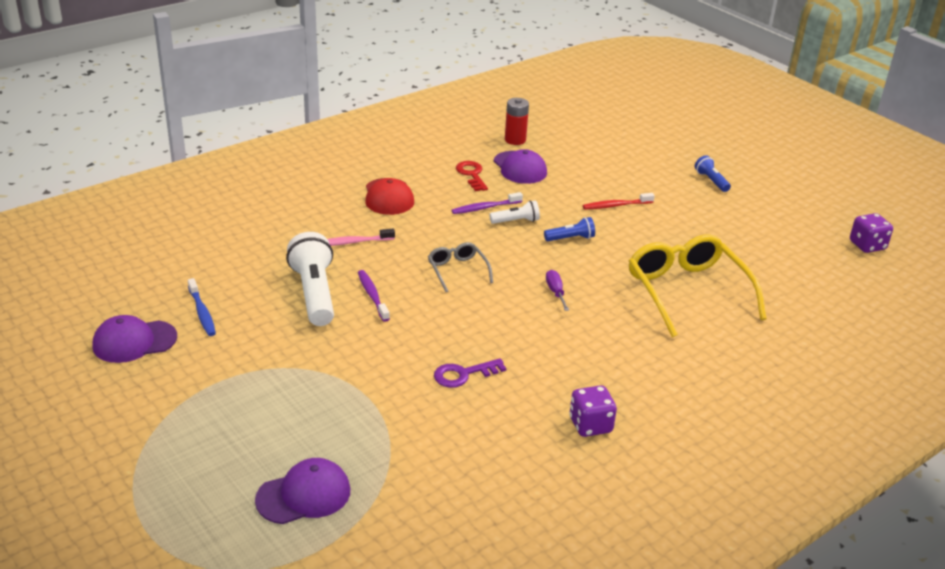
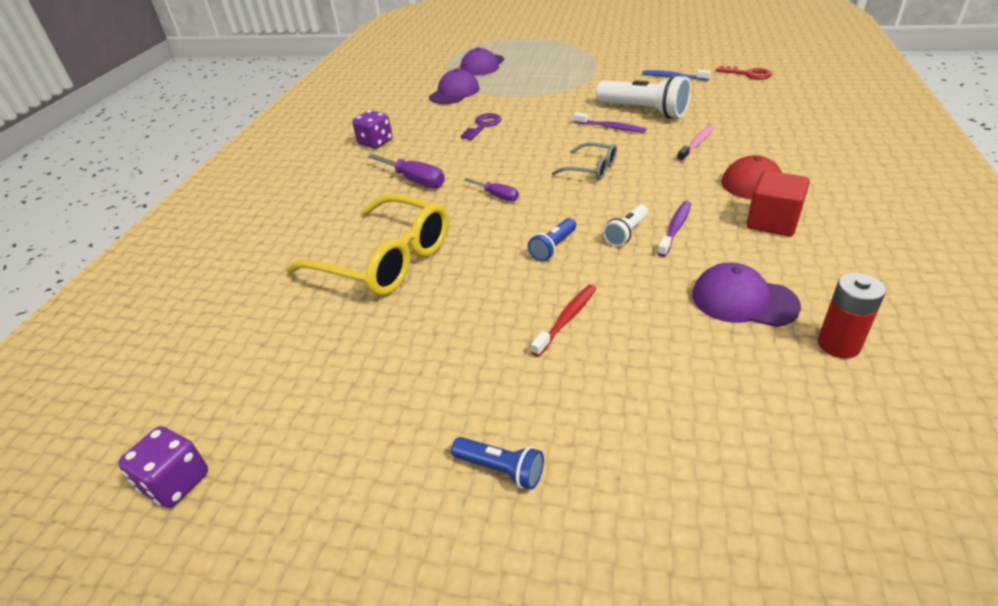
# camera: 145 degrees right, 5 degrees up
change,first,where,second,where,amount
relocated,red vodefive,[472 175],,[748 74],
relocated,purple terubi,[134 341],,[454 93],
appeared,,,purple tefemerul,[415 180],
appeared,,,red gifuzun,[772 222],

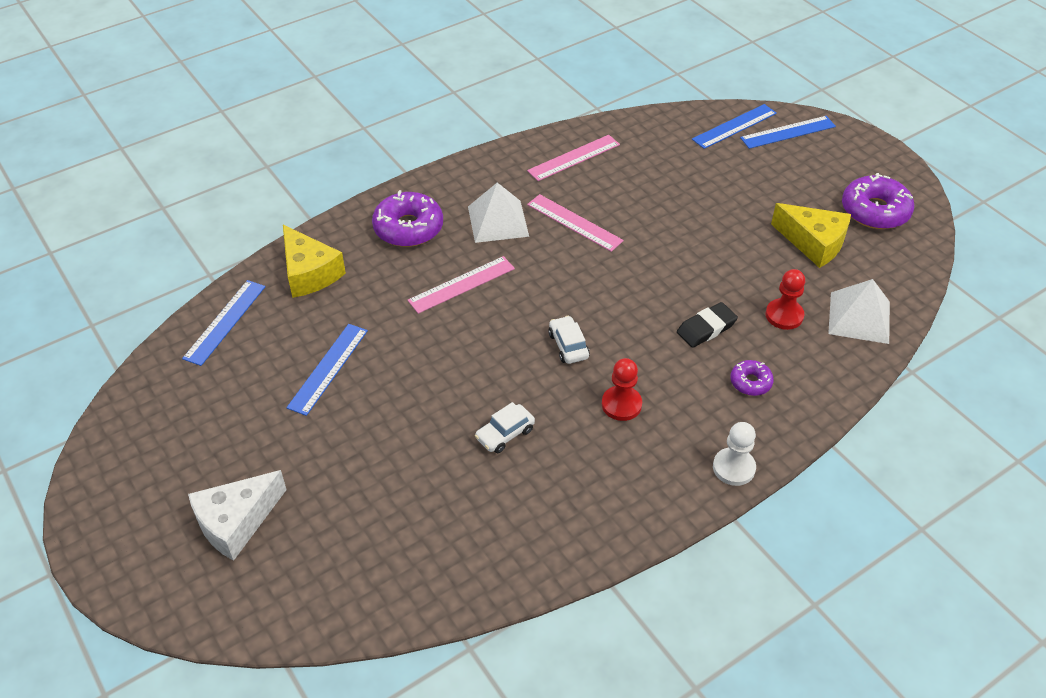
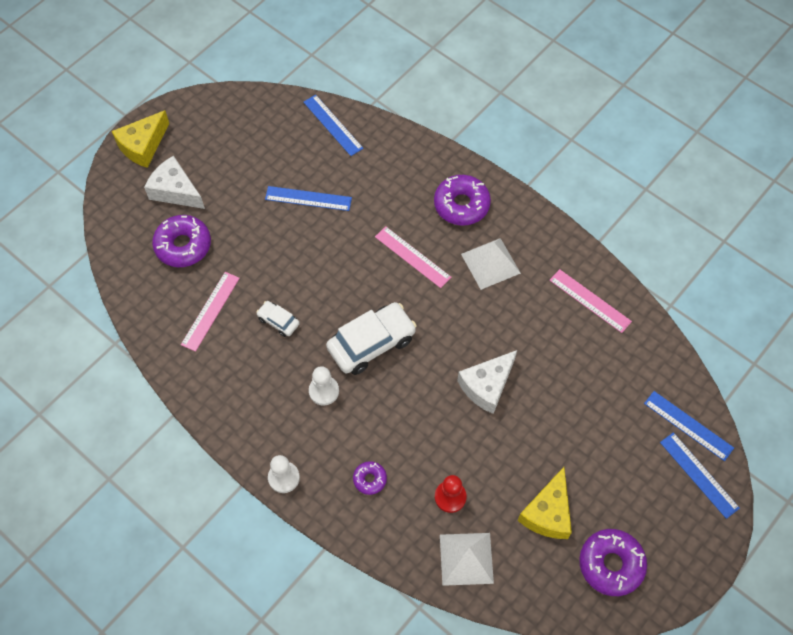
# camera: 75 degrees right, 15 degrees up
change,first,where,second,where,amount
relocated,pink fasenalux,[574 222],,[210 311],
relocated,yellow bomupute,[309 273],,[143 146],
spun,blue fasenalux,[225 322],,[333 125],45 degrees clockwise
missing,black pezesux,[706 328],,,
size,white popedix,[568 345],,[371 343],x2.00
colour,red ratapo,[621 404],white ratapo,[324 391],
appeared,,,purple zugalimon,[183 245],
appeared,,,white bomupute,[487 386],

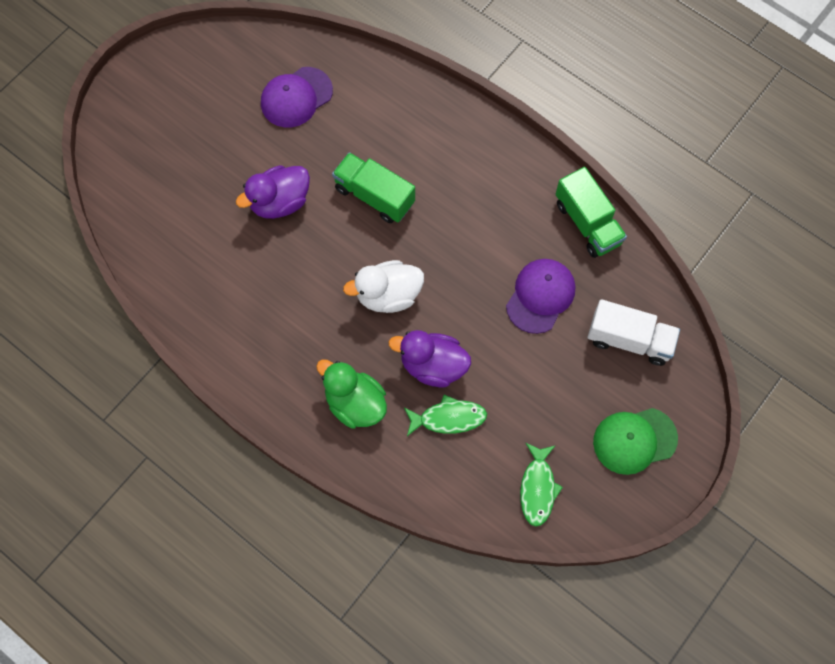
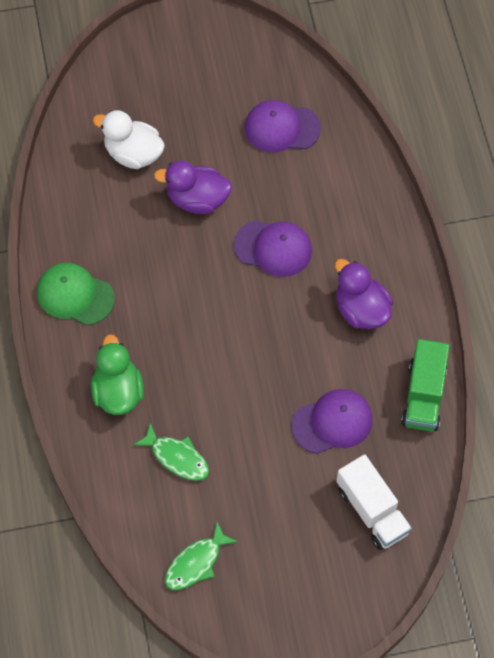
# camera: 40 degrees right, 5 degrees down
change,first,where,second,where,amount
exchanged,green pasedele,[374 196],purple terubi,[273 248],
relocated,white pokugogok,[388 295],,[133 154],
relocated,purple pokugogok,[433 366],,[361 310],
relocated,green terubi,[634 440],,[75 295],

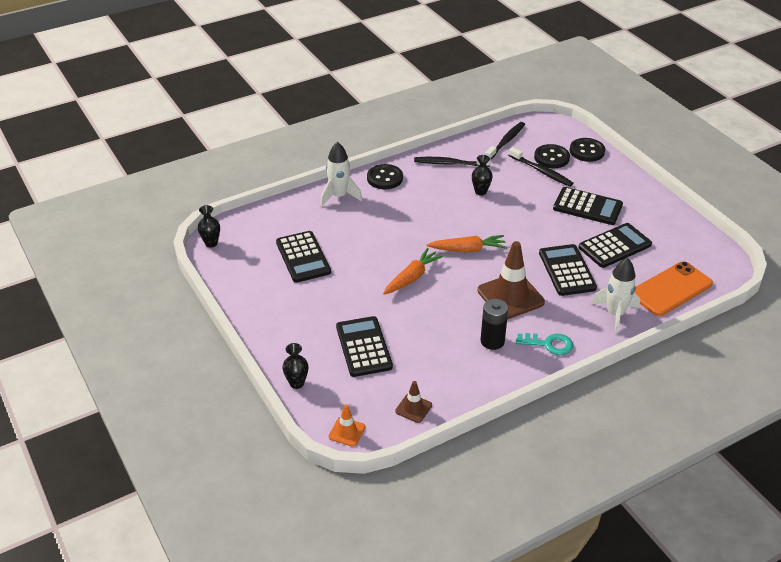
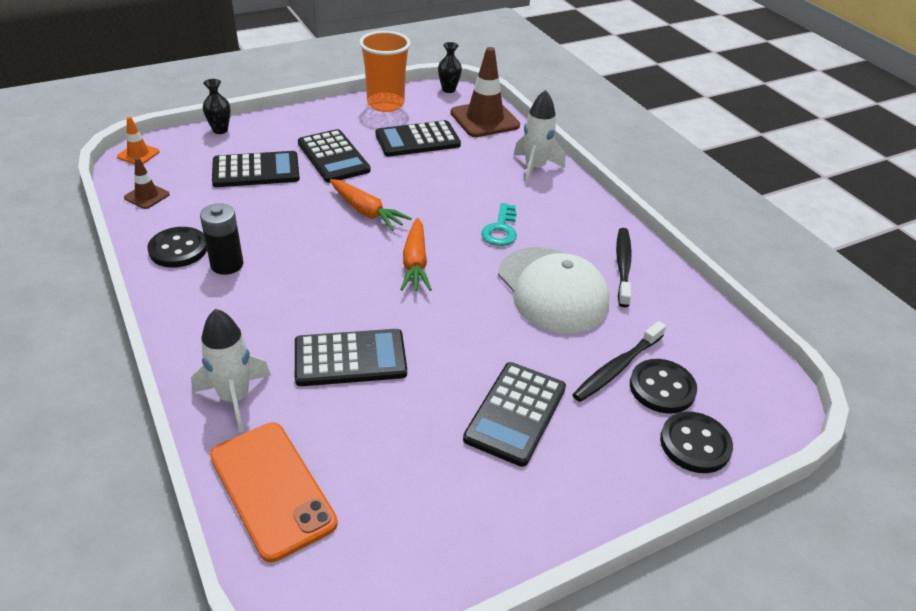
# camera: 90 degrees right, 0 degrees up
change,first,where,second,where,amount
missing,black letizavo,[506 141],,,
exchanged,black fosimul,[480 192],white terubi,[552 290],
relocated,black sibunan,[385 178],,[178 249],
relocated,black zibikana,[614 246],,[333 157],
relocated,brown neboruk,[510 296],,[484 119],
relocated,turquoise vodefive,[549 344],,[501 229],
appeared,,,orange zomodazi,[385 104],

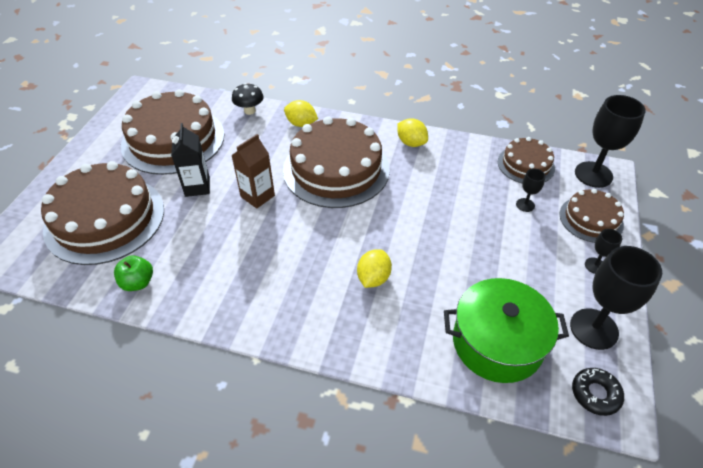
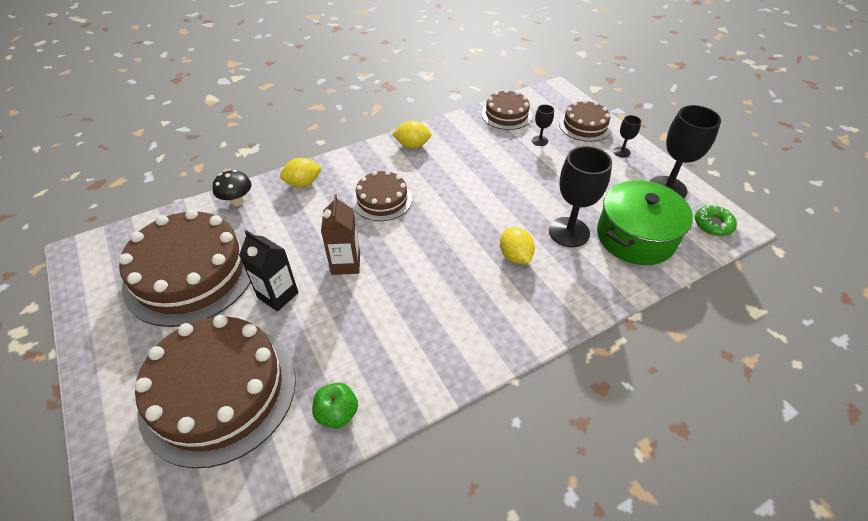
# camera: 45 degrees left, 0 degrees up
change,first,where,second,where,amount
relocated,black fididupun,[593 174],,[569 232],
size,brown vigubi,[336 169],,[382 200],x0.53
colour,black zugalimon,[595 394],green zugalimon,[713 224],

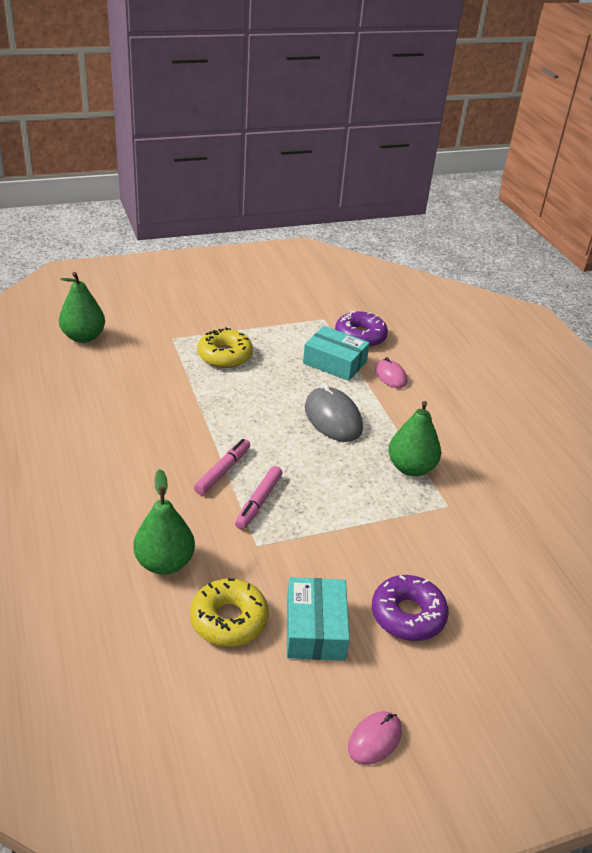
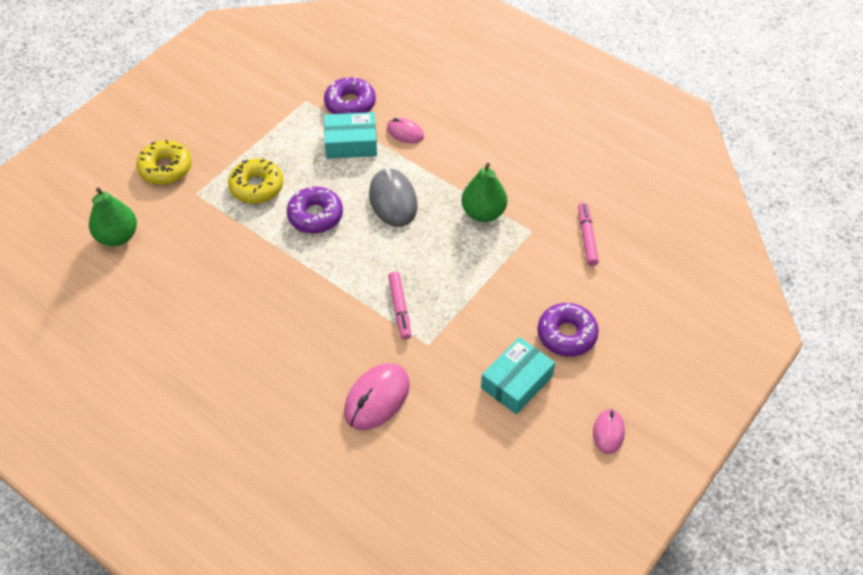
# camera: 30 degrees left, 15 degrees up
change,first,where,second,where,amount
spun,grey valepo,[333 418],,[393 200],45 degrees clockwise
relocated,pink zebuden,[222 471],,[587 237],
exchanged,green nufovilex,[165 563],pink valepo,[377 398],
spun,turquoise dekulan,[315 628],,[517 382],75 degrees clockwise
relocated,yellow zugalimon,[229 619],,[165 168],
appeared,,,purple zugalimon,[315 215],

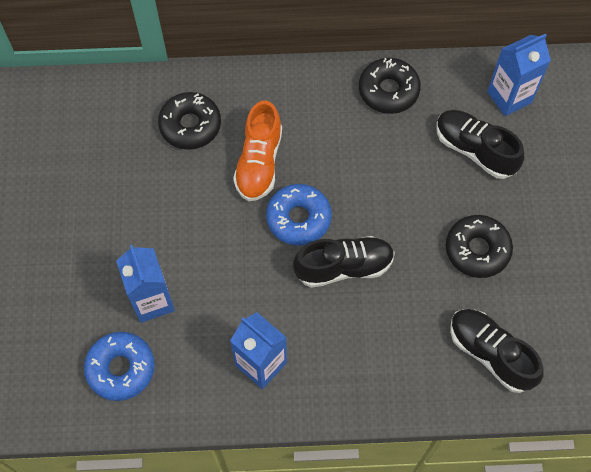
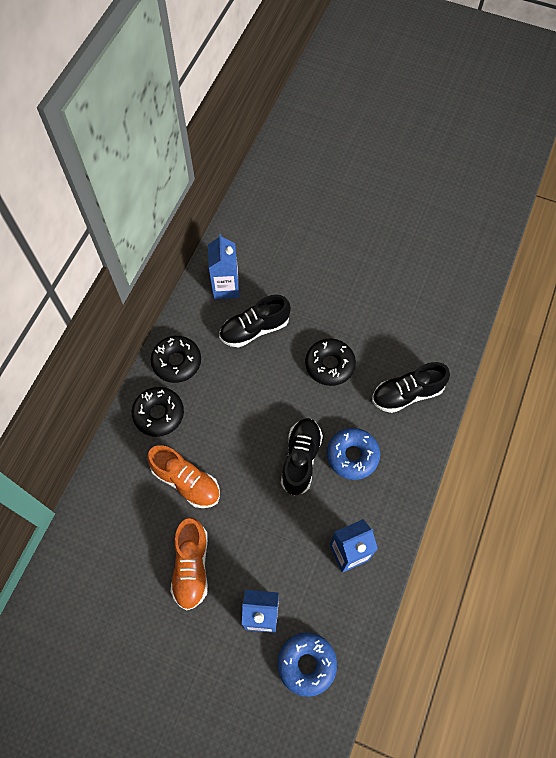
# camera: 65 degrees left, 0 degrees up
change,first,where,second,where,amount
relocated,black zugalimon,[190 125],,[159 414],
relocated,blue zugalimon,[298 218],,[352 456],
appeared,,,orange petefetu,[191 566],

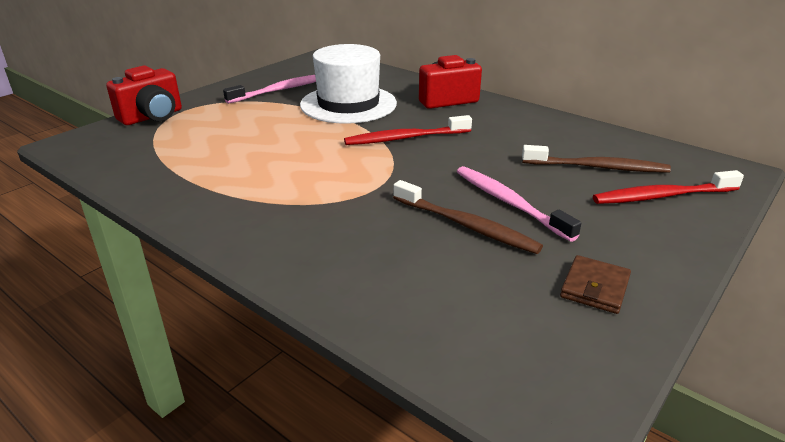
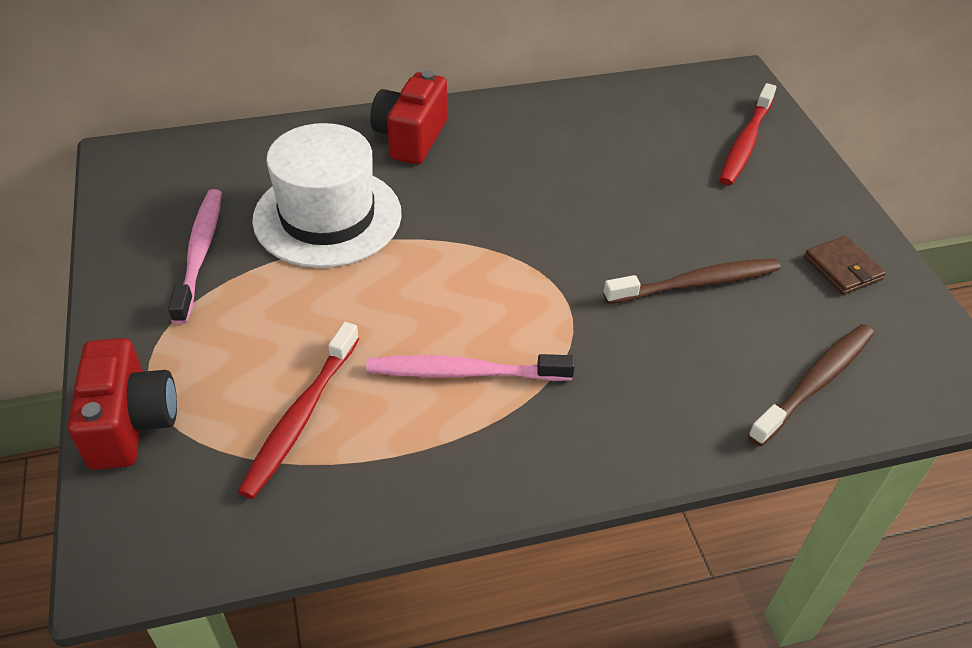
# camera: 55 degrees left, 15 degrees up
change,first,where,second,where,amount
relocated,red letizavo,[405 138],,[300 417],
relocated,brown letizavo,[597 167],,[815 383],
relocated,pink letizavo,[509 202],,[464 372],

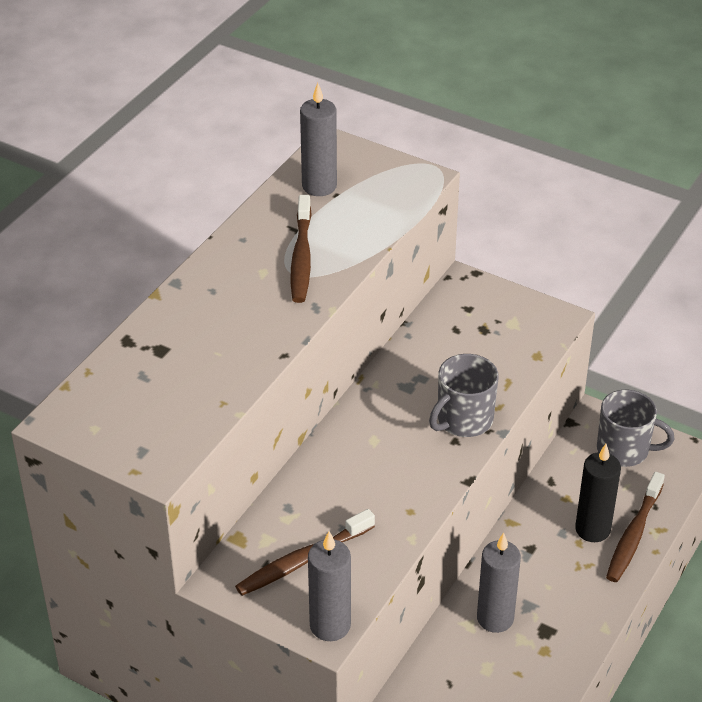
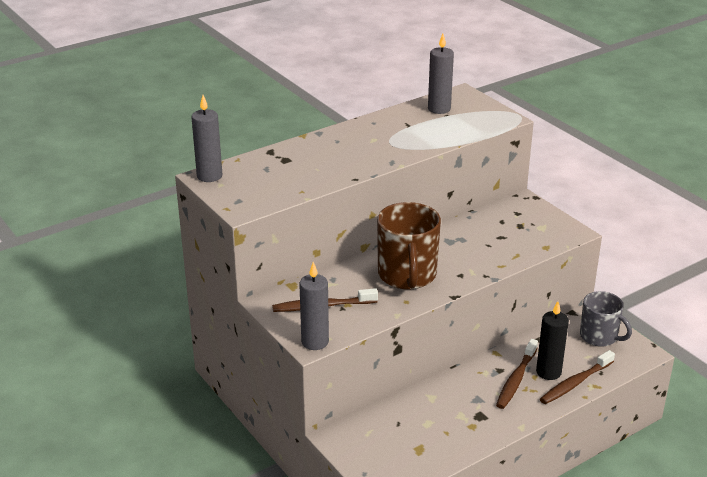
# camera: 25 degrees right, 10 degrees down
change,first,where,second,where,amount
relocated,brown letizavo,[301 257],,[516 379],
missing,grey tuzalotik,[463 420],,,
relocated,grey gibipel,[495 618],,[209 176],
appeared,,,brown tuzalotik,[407 275],

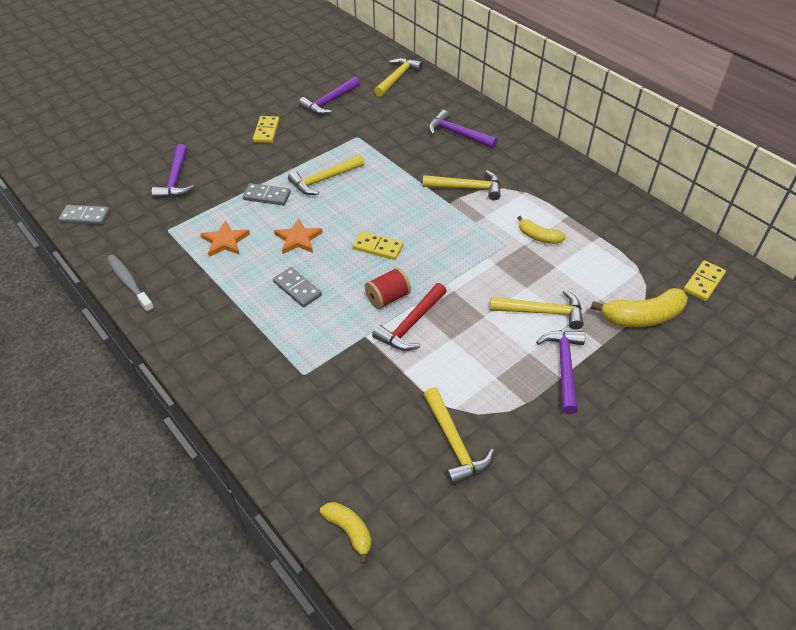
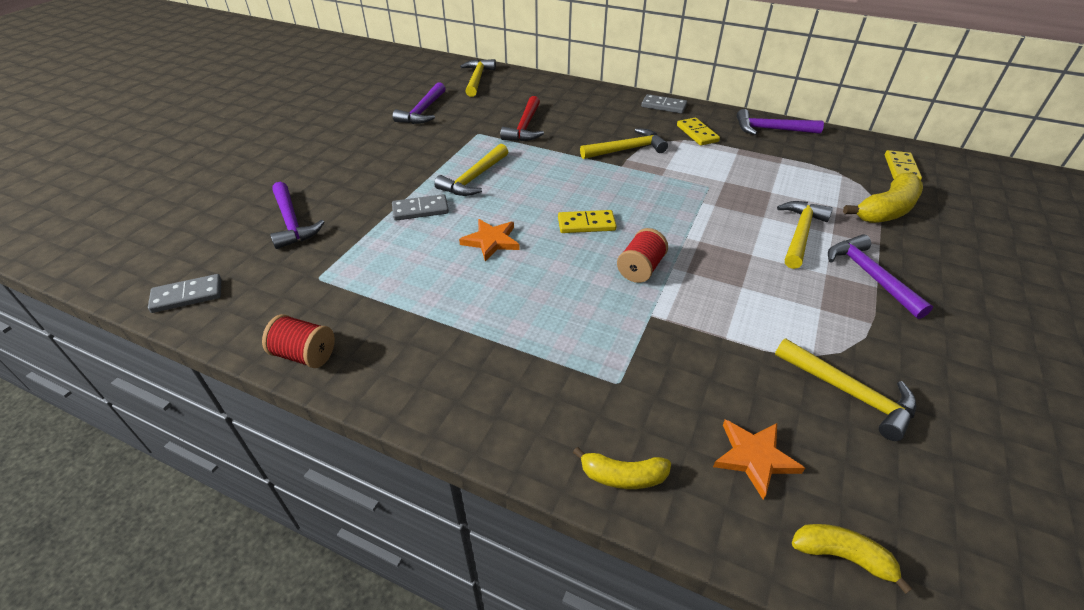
# camera: 25 degrees left, 5 degrees down
change,first,where,second,where,amount
relocated,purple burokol,[457 134],,[771 129],
relocated,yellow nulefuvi,[266 131],,[697 133],
relocated,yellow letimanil,[538 237],,[623 476],
relocated,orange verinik,[225 241],,[754 457],
exchanged,grey letizavo,[129 283],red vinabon,[305 354],
relocated,grey nulefuvi,[297 289],,[663 106],
relocated,red burokol,[411 325],,[525 127],
spun,yellow burokol,[542 312],,[800 233],45 degrees counterclockwise

